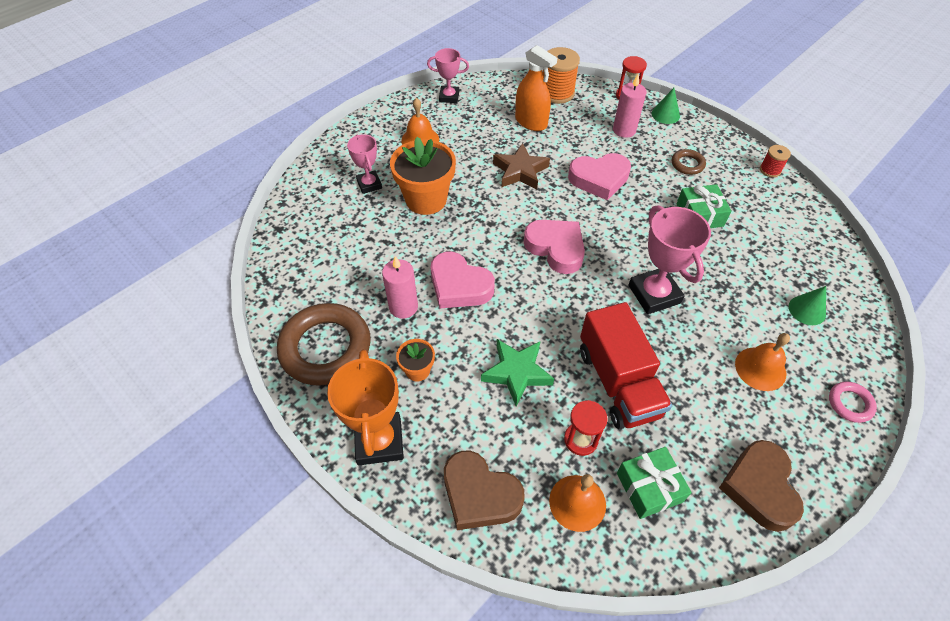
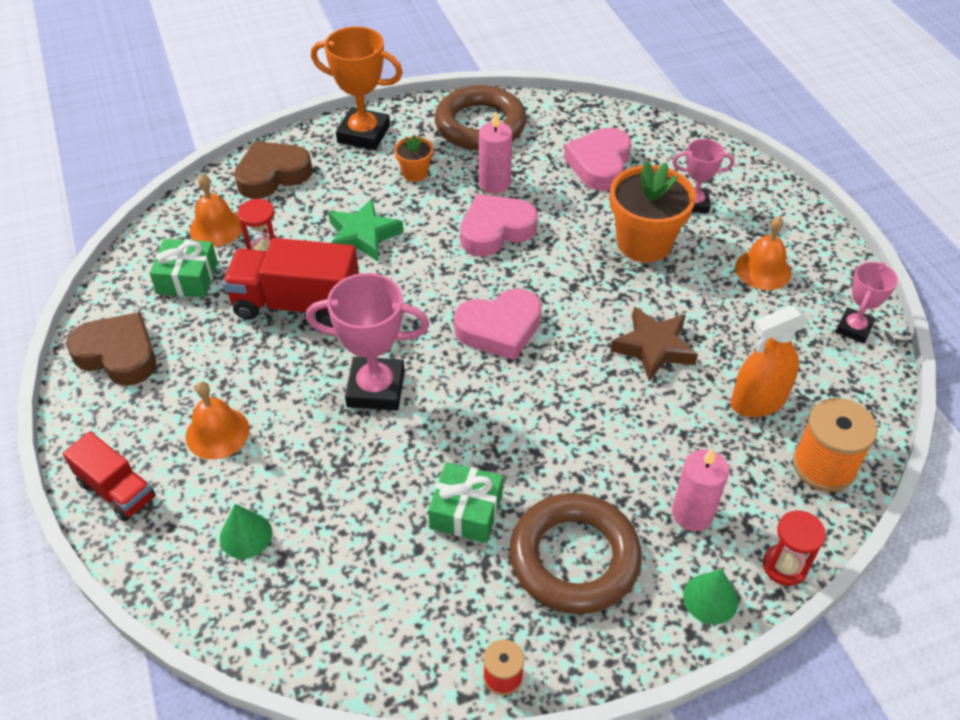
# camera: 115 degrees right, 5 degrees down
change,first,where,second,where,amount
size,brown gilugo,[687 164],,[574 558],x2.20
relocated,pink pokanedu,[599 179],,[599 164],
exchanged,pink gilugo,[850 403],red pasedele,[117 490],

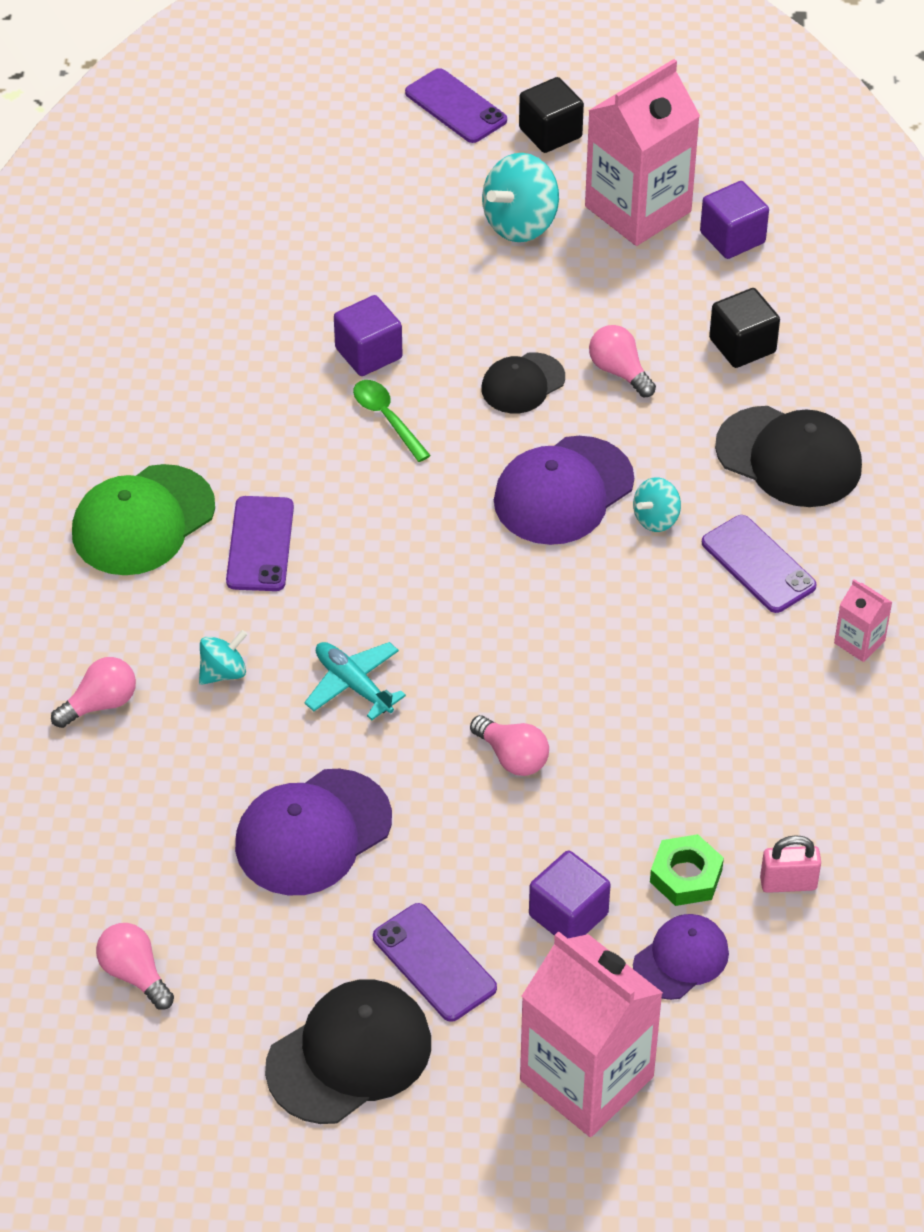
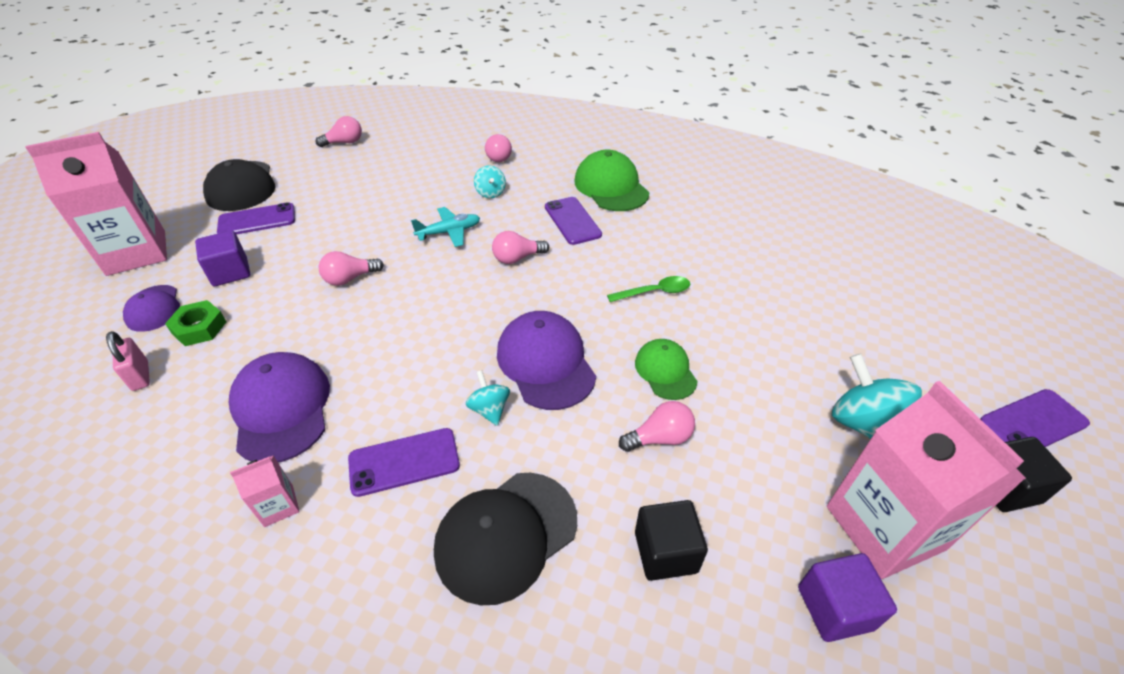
# camera: 110 degrees right, 5 degrees down
change,first,where,second,where,amount
missing,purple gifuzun,[368 353],,,
colour,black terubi,[523 383],green terubi,[665 371],
spun,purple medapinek,[260 544],,[572 221],45 degrees clockwise
relocated,purple terubi,[313 833],,[281 409],
spun,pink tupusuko,[788 883],,[140 376],45 degrees counterclockwise
appeared,,,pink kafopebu,[517 258],

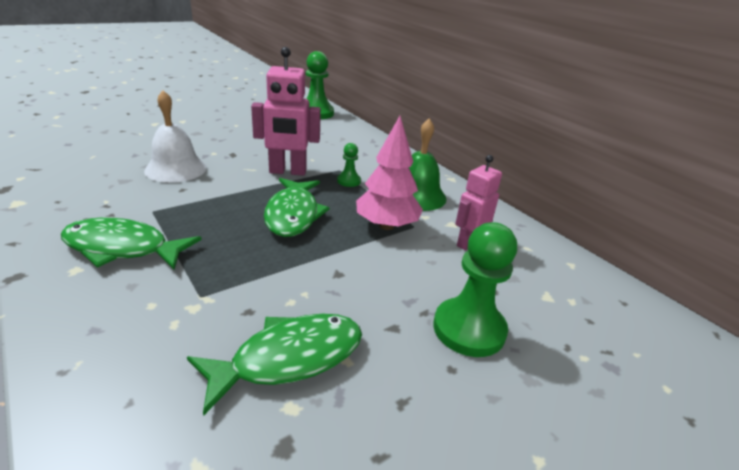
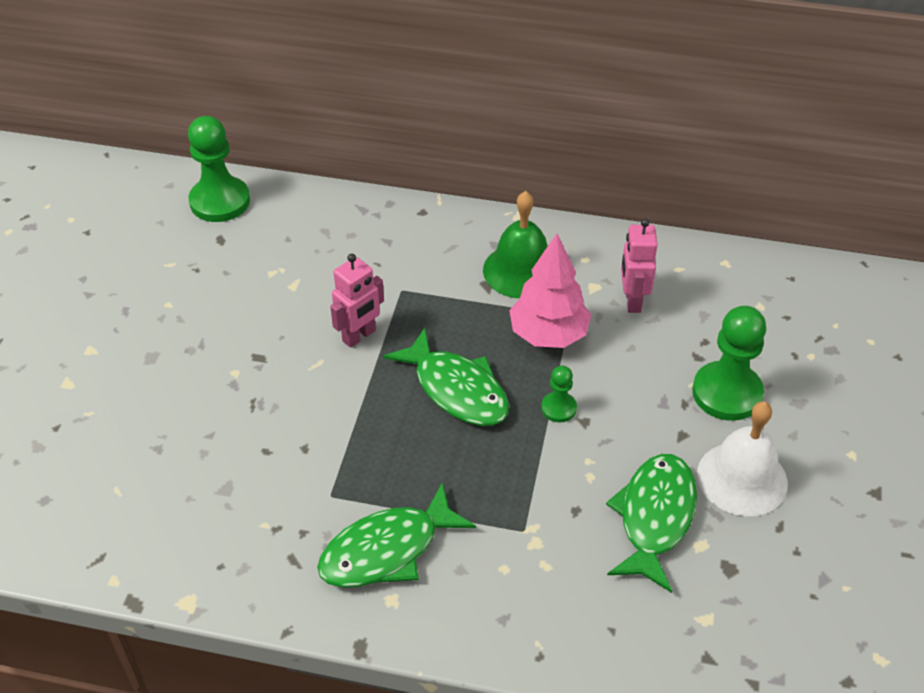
# camera: 40 degrees left, 15 degrees up
change,first,where,second,where,amount
size,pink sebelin,[287 172],,[359 336],x0.66
relocated,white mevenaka,[176 169],,[742 478],
relocated,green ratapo,[348 181],,[558 408],

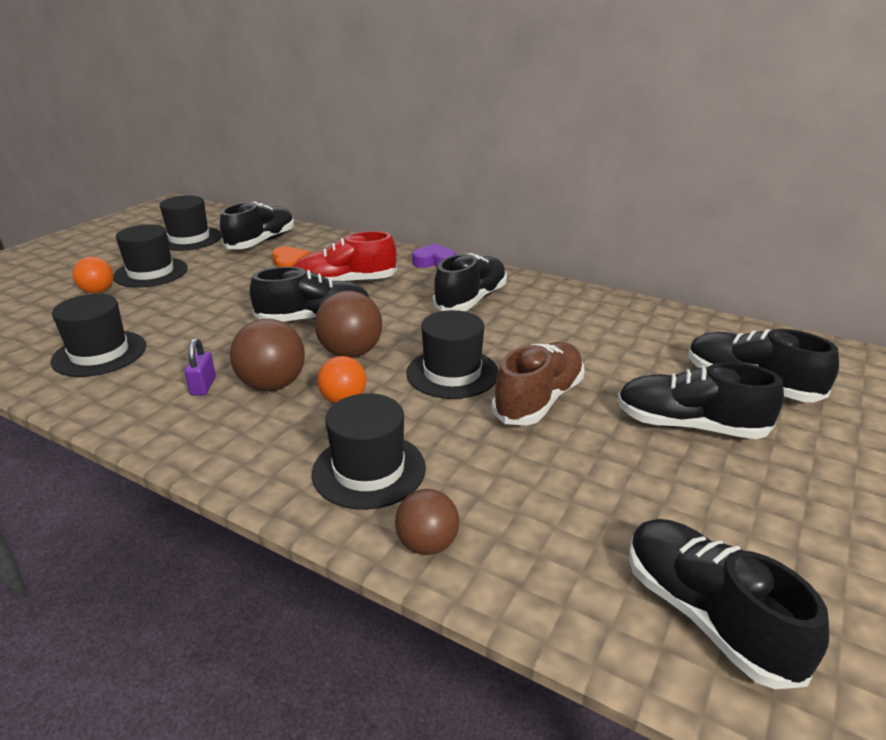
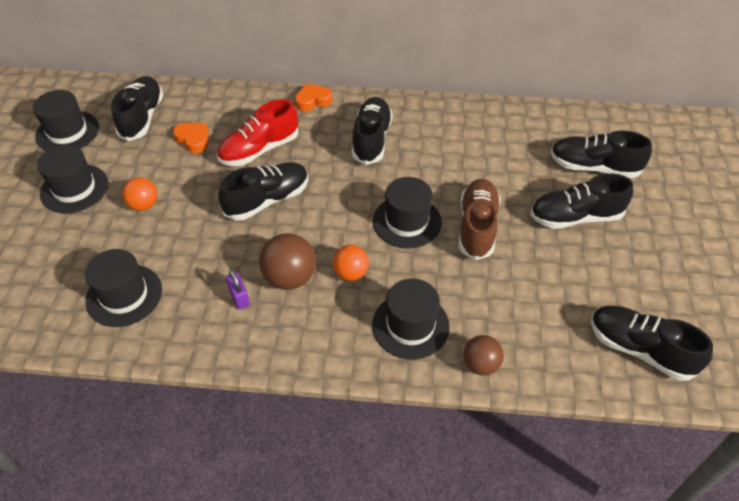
# camera: 25 degrees left, 20 degrees up
change,first,where,second,where,amount
colour,purple pokanedu,[434 262],orange pokanedu,[313 101],
relocated,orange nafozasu,[98 291],,[144 205],
missing,brown nafozasu,[351 353],,,

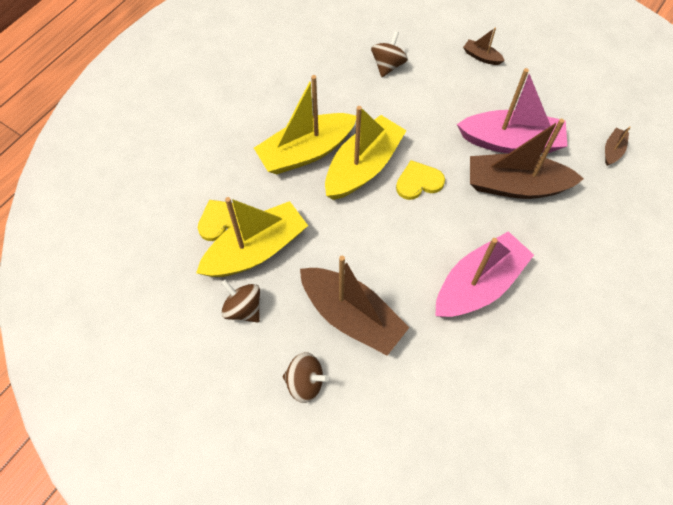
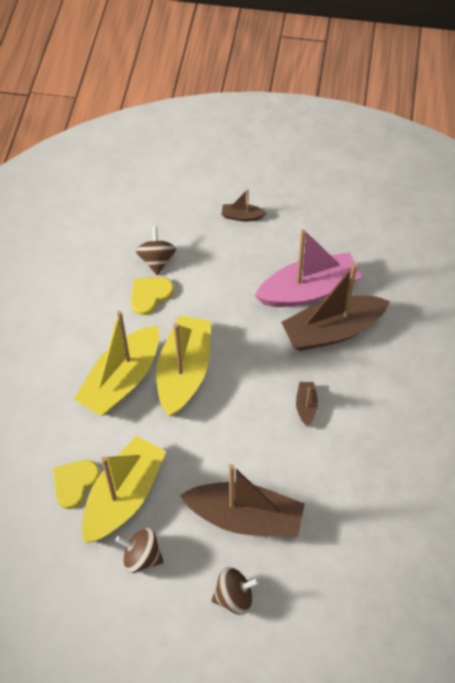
# camera: 25 degrees left, 5 degrees down
change,first,where,second,where,amount
relocated,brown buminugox,[612 150],,[306 406],
relocated,yellow pokanedu,[418 182],,[150 295],
missing,pink buminugox,[478 284],,,

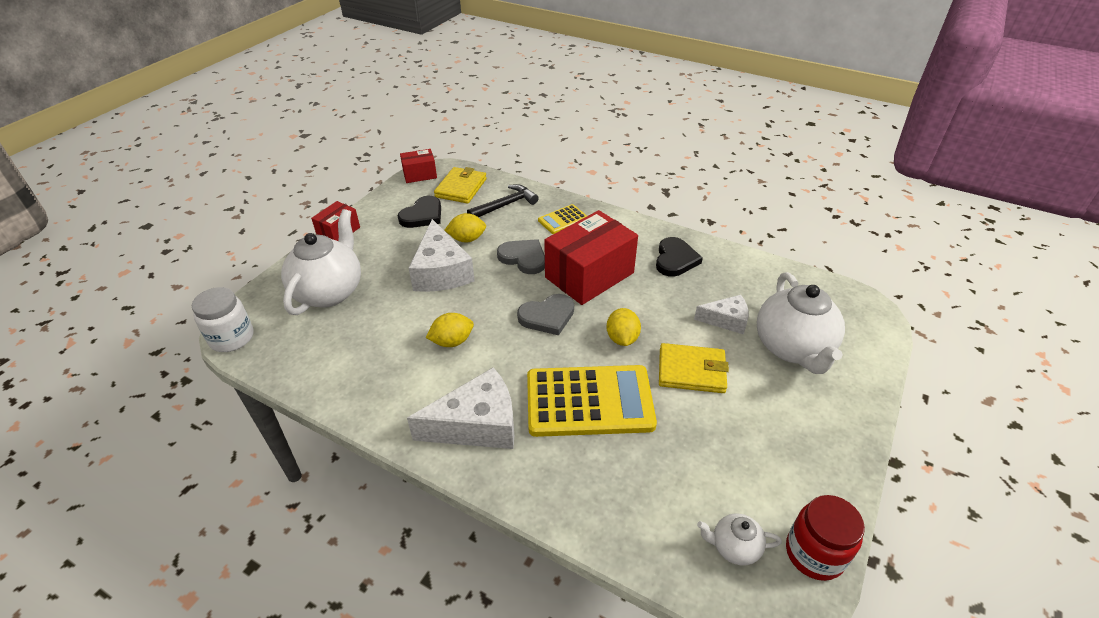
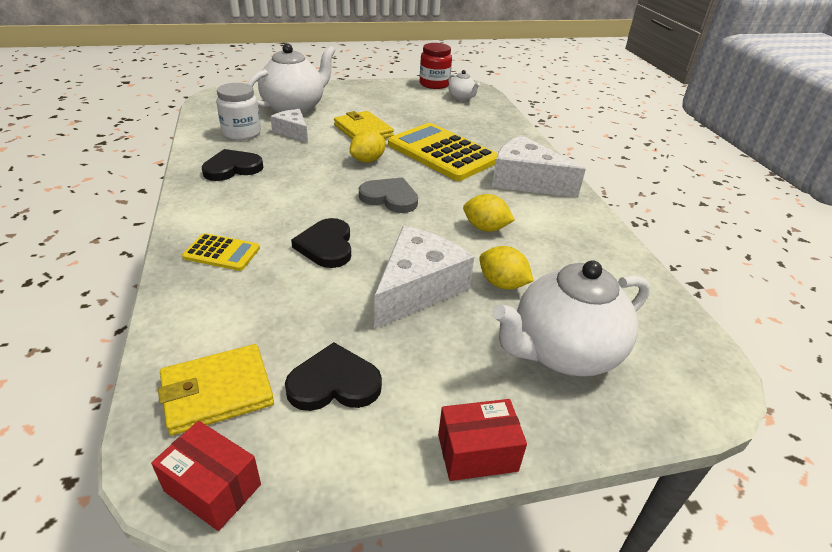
# camera: 135 degrees left, 5 degrees down
change,first,where,second,where,amount
missing,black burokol,[505 205],,,
missing,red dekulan,[589 275],,,
relocated,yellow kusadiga,[467 239],,[502 284],
colour,grey pokanedu,[523 258],black pokanedu,[326 246],
relocated,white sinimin,[232 338],,[242 133],

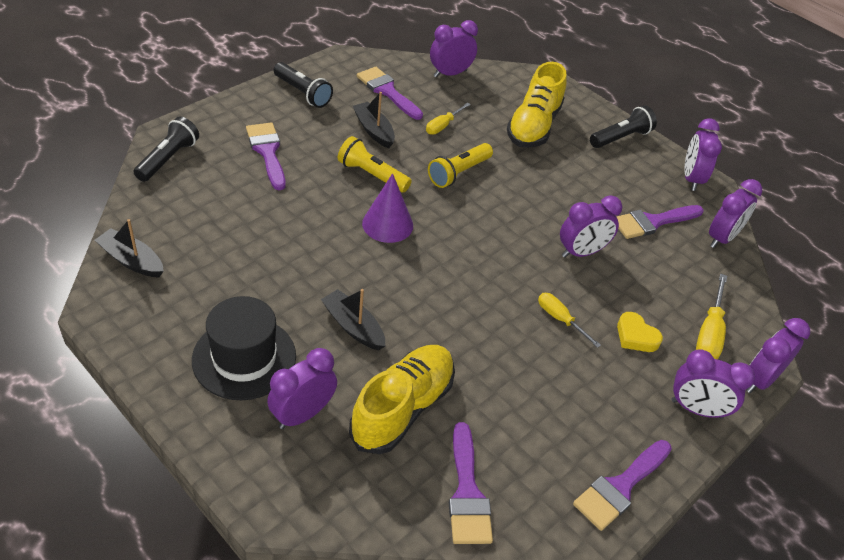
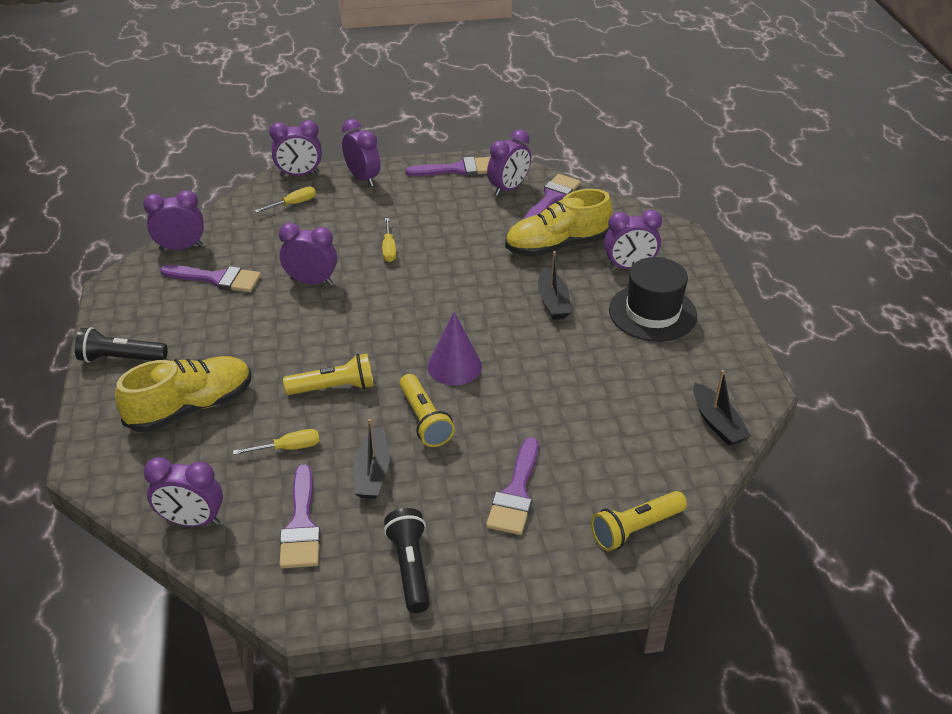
# camera: 140 degrees left, 5 degrees down
change,first,where,second,where,amount
colour,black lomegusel,[168 159],yellow lomegusel,[635 529],
relocated,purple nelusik,[691 179],,[508 188],
size,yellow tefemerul,[709 333],,[293 204],x0.66
missing,yellow pokanedu,[636 336],,,

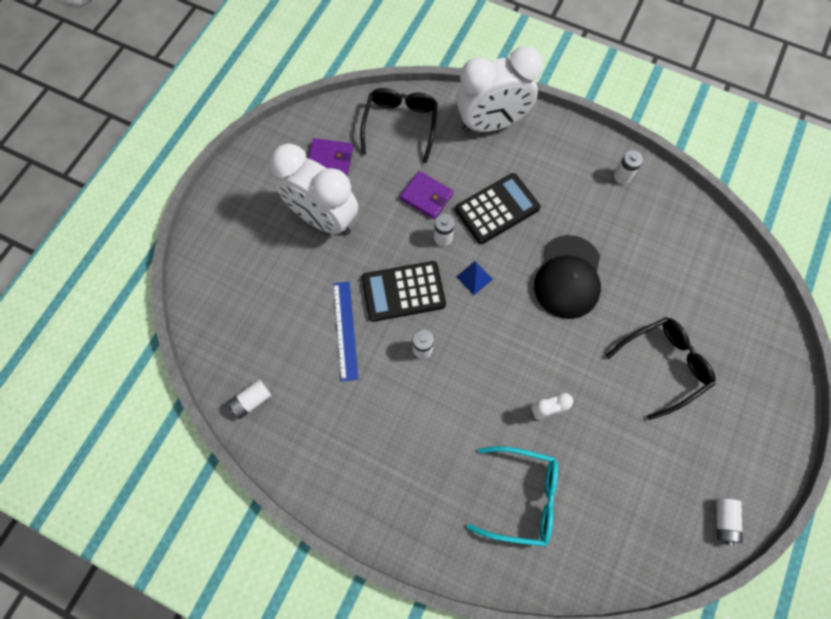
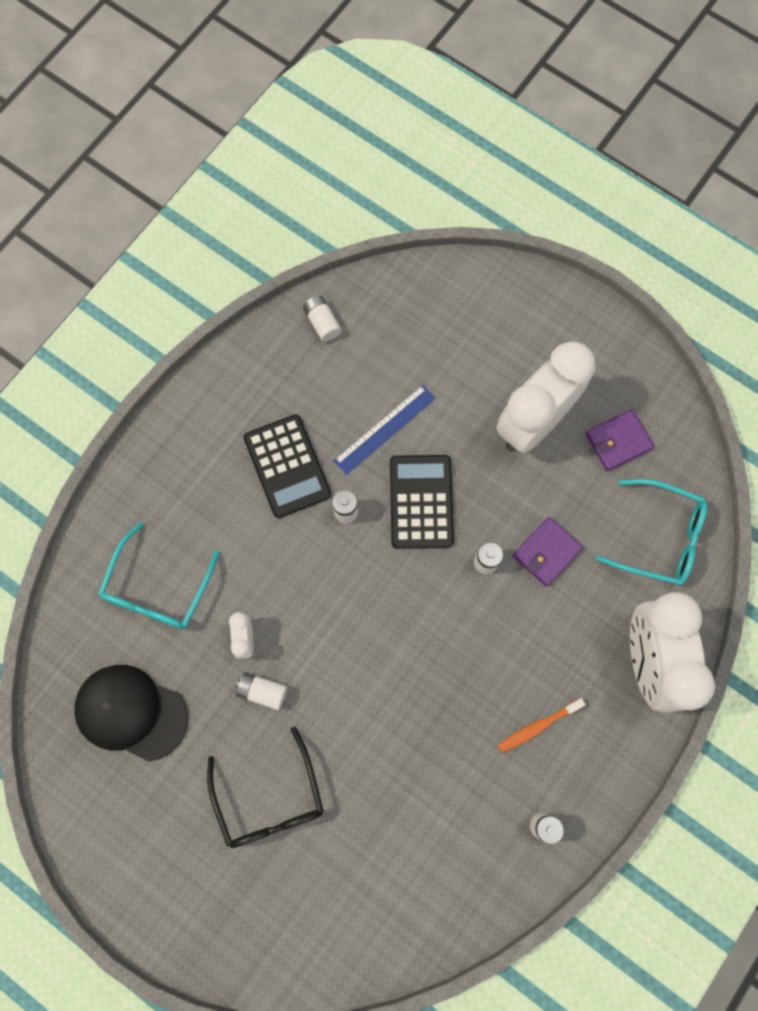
# camera: 100 degrees right, 5 degrees up
change,first,where,second,where,amount
colour,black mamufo,[400 125],turquoise mamufo,[660 537],
spun,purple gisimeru,[330 159],,[618 441],45 degrees clockwise
relocated,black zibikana,[497 209],,[287 466],
relocated,black terubi,[568 277],,[131 712],
missing,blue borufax,[474 278],,,
spun,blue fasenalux,[345 330],,[384 429],45 degrees counterclockwise
relocated,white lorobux,[723 520],,[262 691],
appeared,,,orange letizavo,[537 726],

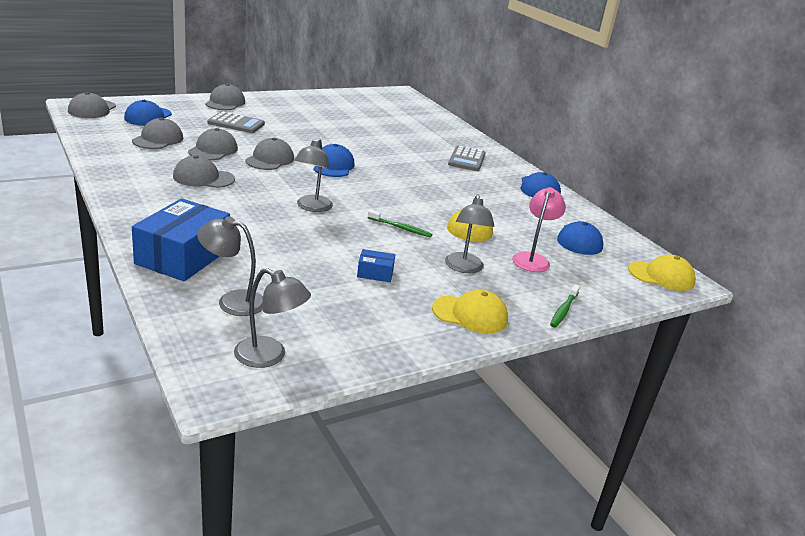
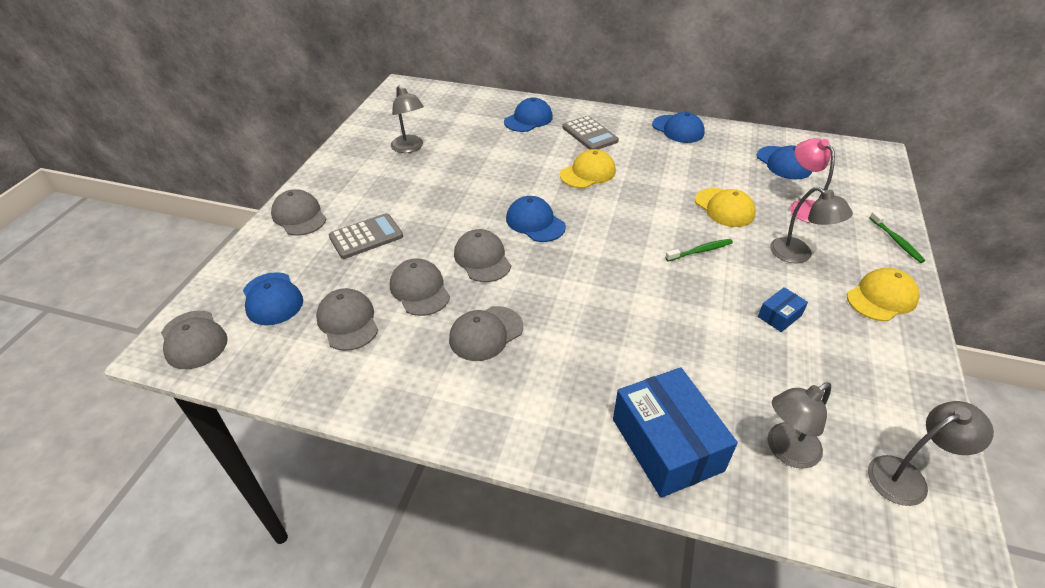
# camera: 40 degrees left, 15 degrees up
change,first,where,second,where,amount
relocated,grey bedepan,[312 207],,[410 148],
relocated,yellow terubi,[661 276],,[588 173],
appeared,,,blue terubi,[528 119],

